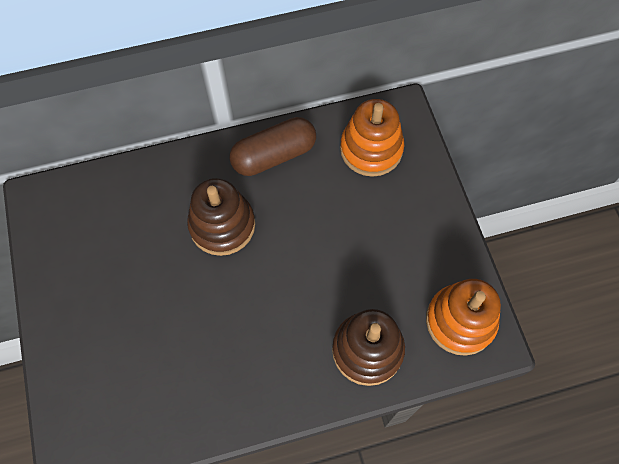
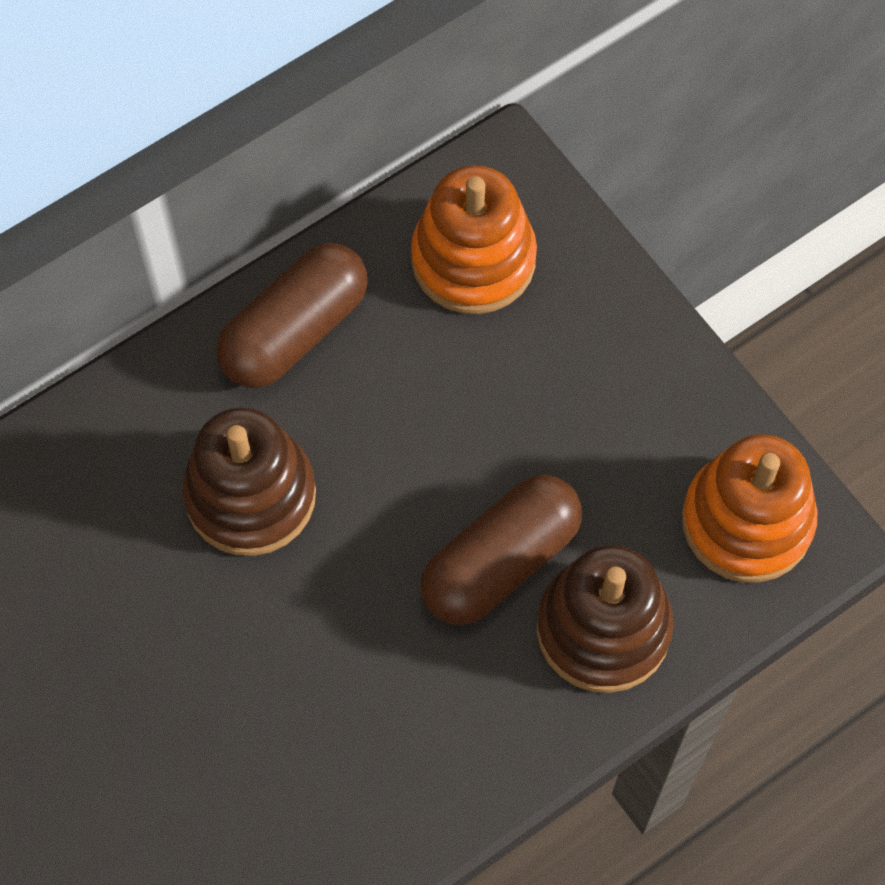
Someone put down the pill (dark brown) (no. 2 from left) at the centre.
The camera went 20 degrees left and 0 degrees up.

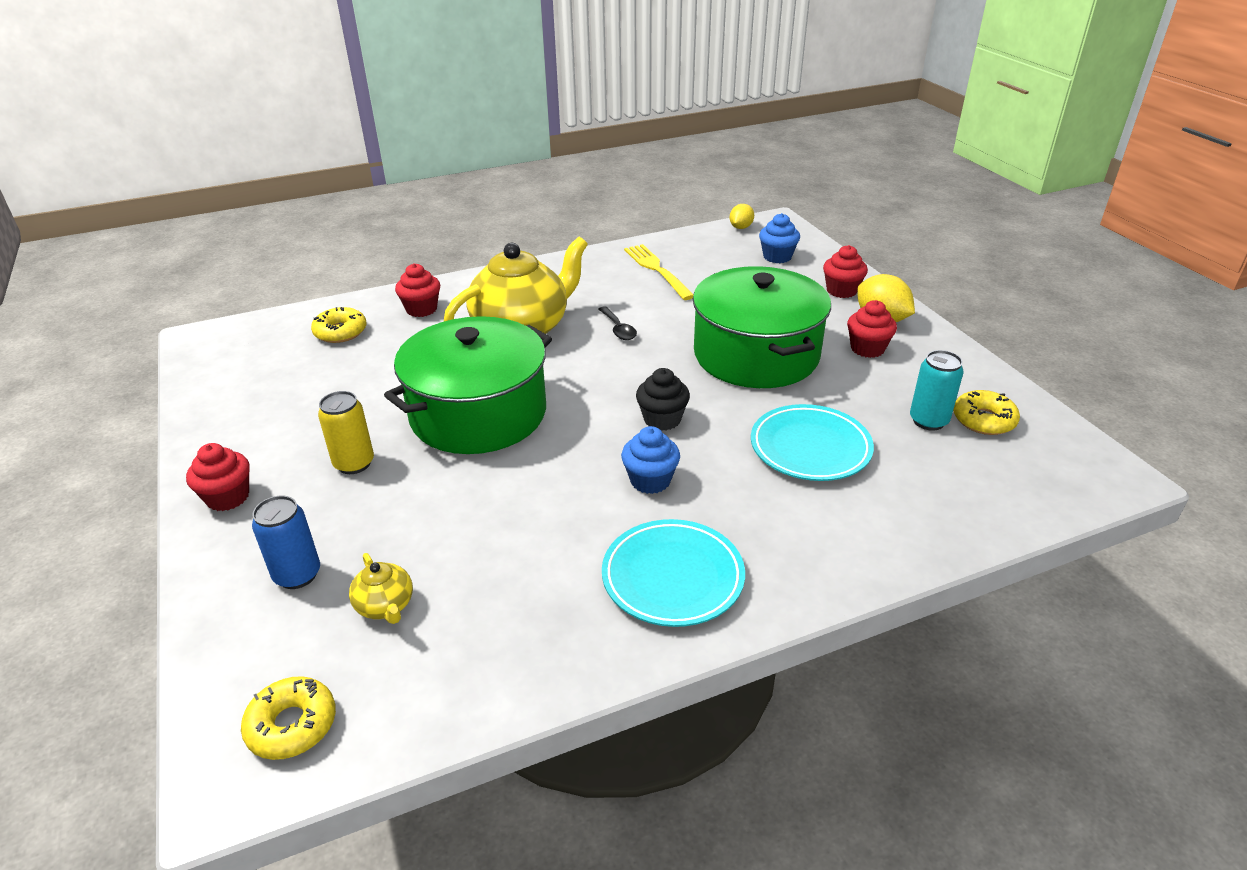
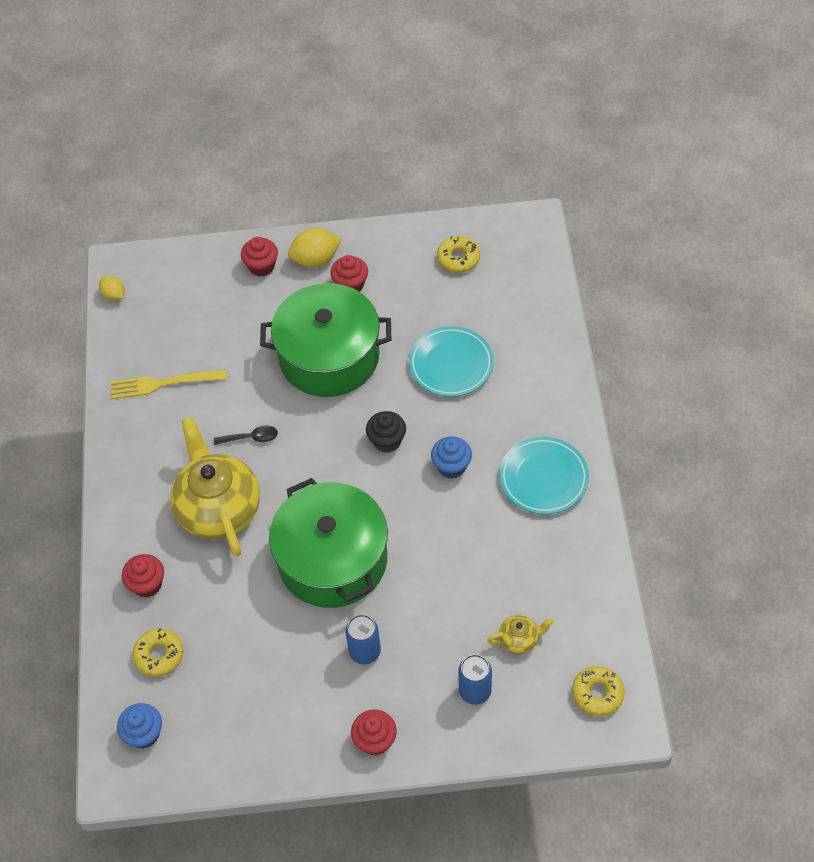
Someone took away the tin (aqua) at the middle right.
Someone carried the cupcake (blue) (no. 2 from left in the first image) from the top centre to the bottom left.
Someone repainted the tin (yellow) at the middle left, which became the tin (blue) (no. 1 from left) at the bottom centre.
The camera went 70 degrees left and 20 degrees up.

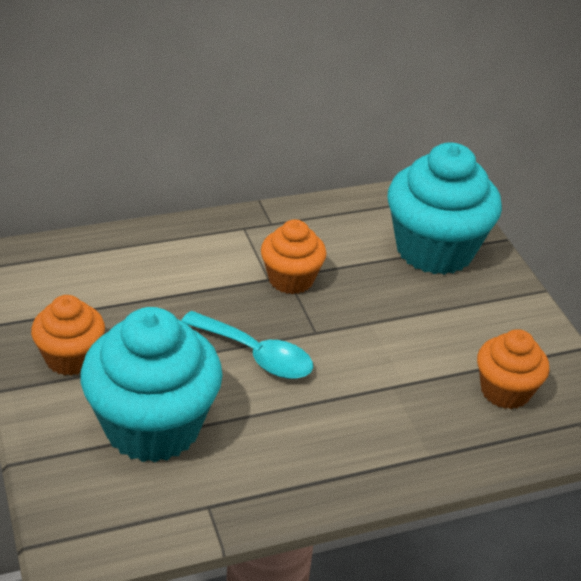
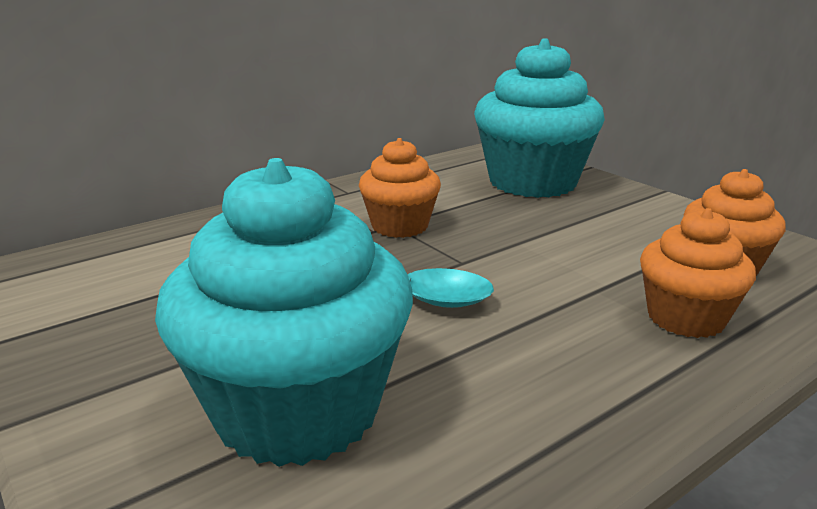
Someone carried the cupcake (orange) (no. 1 from left in the first image) from the middle left to the middle right.
The camera went 15 degrees left and 15 degrees down.

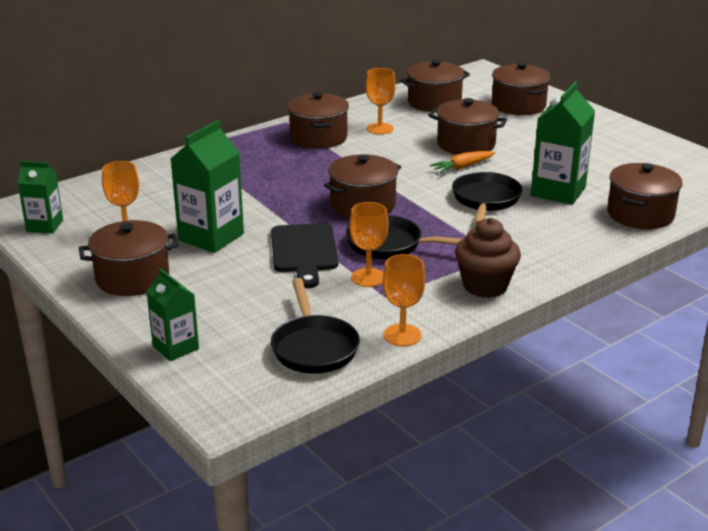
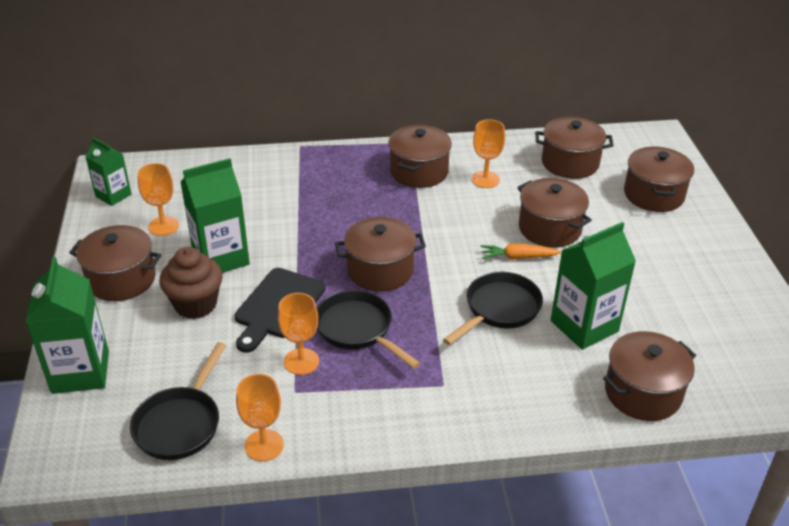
Someone carried the cupcake (dark brown) from the middle right to the middle left.
Someone scaled the carton (leaf-green) (no. 2 from left in the first image) at the middle left by 1.64.
The camera went 30 degrees right and 10 degrees up.

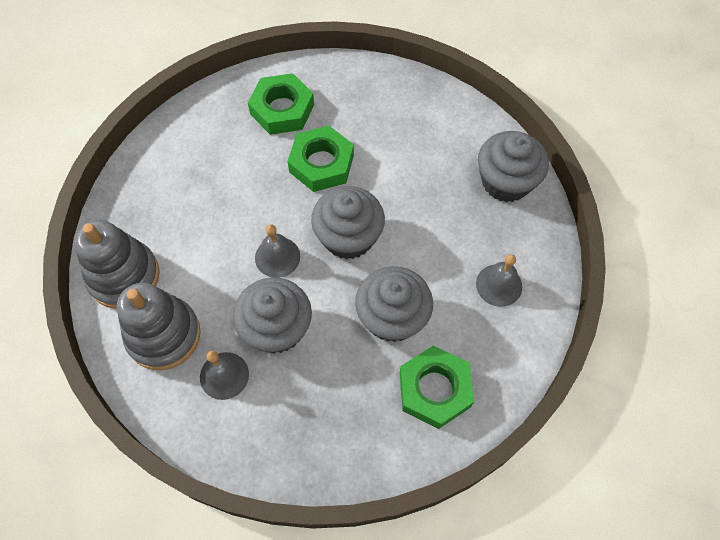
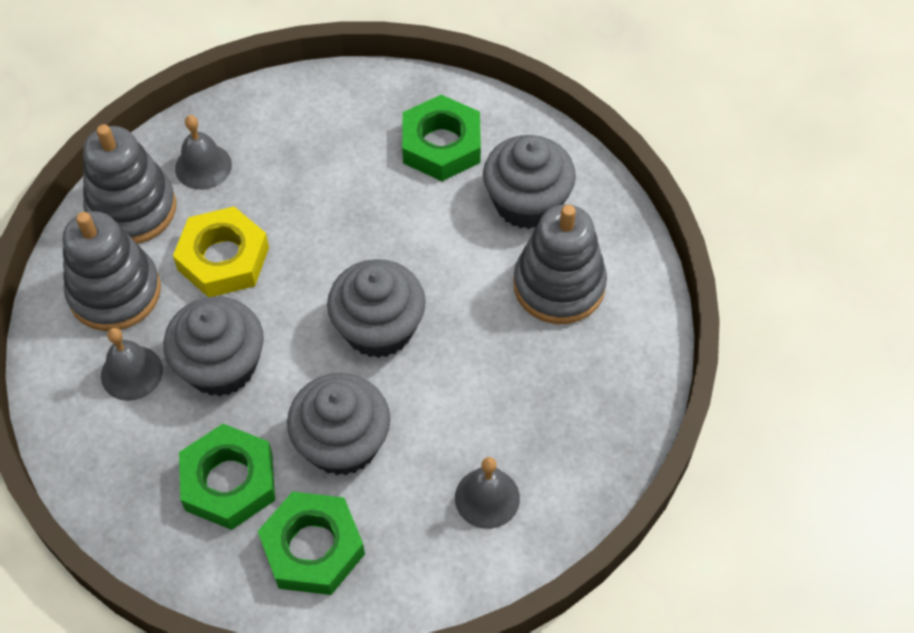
Someone put down the hexagon nut (yellow) at the middle left.
Someone put down the stacking rings (grey) (no. 3 from left) at the centre.
Someone carried the bell (grey) (no. 2 from left) from the centre to the top left.
Someone carried the hexagon nut (leaf-green) (no. 2 from left in the first image) from the top centre to the bottom left.
Someone carried the cupcake (grey) (no. 4 from left) from the top right to the top centre.
The camera went 40 degrees right and 5 degrees down.

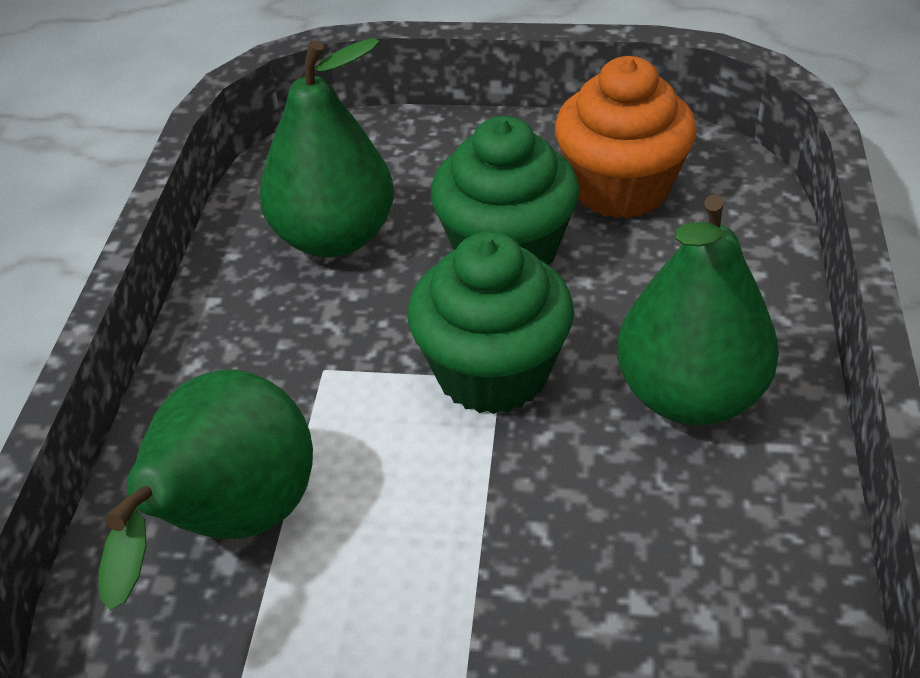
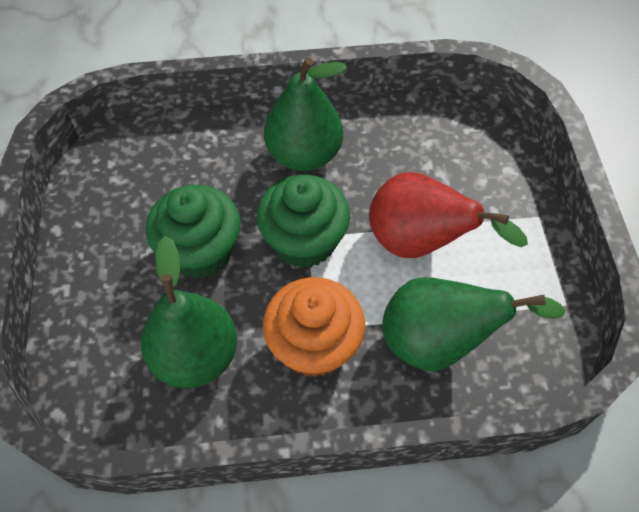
Someone put down the pear fruit (scarlet) at the middle right.
Someone carried the cupcake (orange) from the top right to the centre.
The camera went 105 degrees left and 15 degrees up.

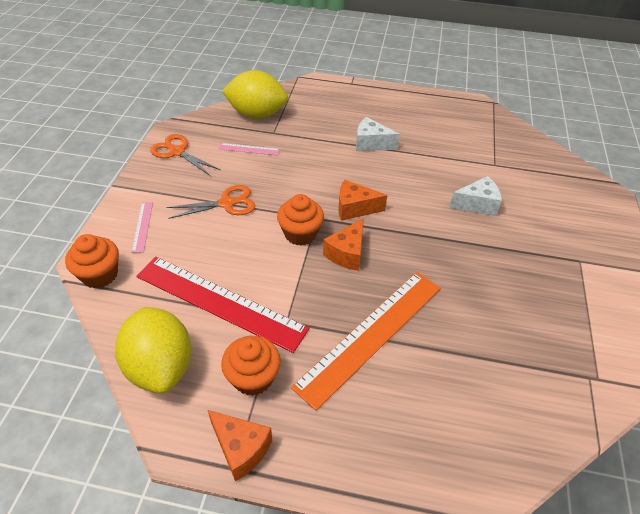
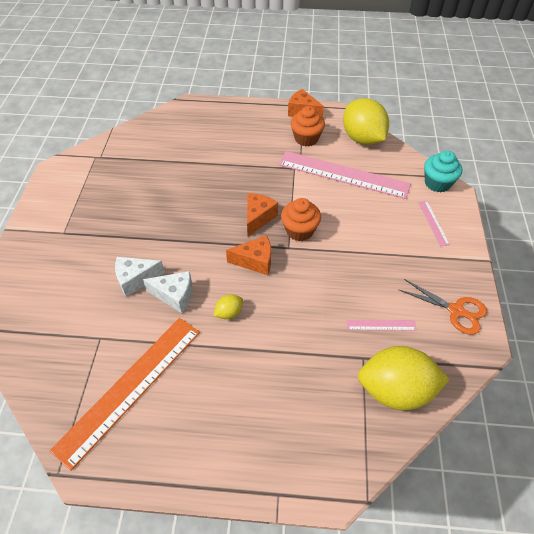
Someone took away the pair of scissors (orange) (no. 2 from left) at the middle left.
Someone put down the citrus fruit (yellow) (no. 1 from left) at the centre.
Someone carried the ruler (orange) from the centre to the bottom left.
Someone carried the cheese wedge (snow-white) (no. 1 from left in the first image) from the top centre to the middle left.
Someone repainted the cupcake (orange) (no. 1 from left) at the middle left, which became the cupcake (aqua) at the top right.
Someone repainted the ruler (scarlet) at the centre, which became the ruler (rose-pink) (no. 1 from left) at the top centre.
The camera went 175 degrees right and 5 degrees up.

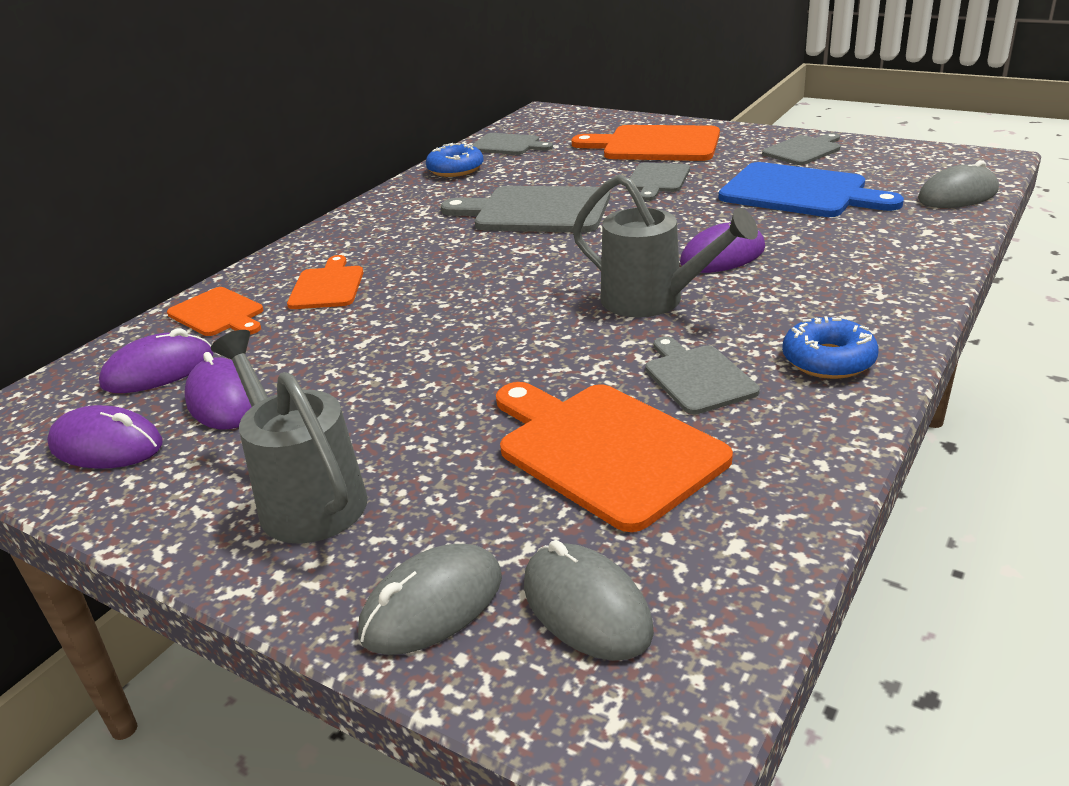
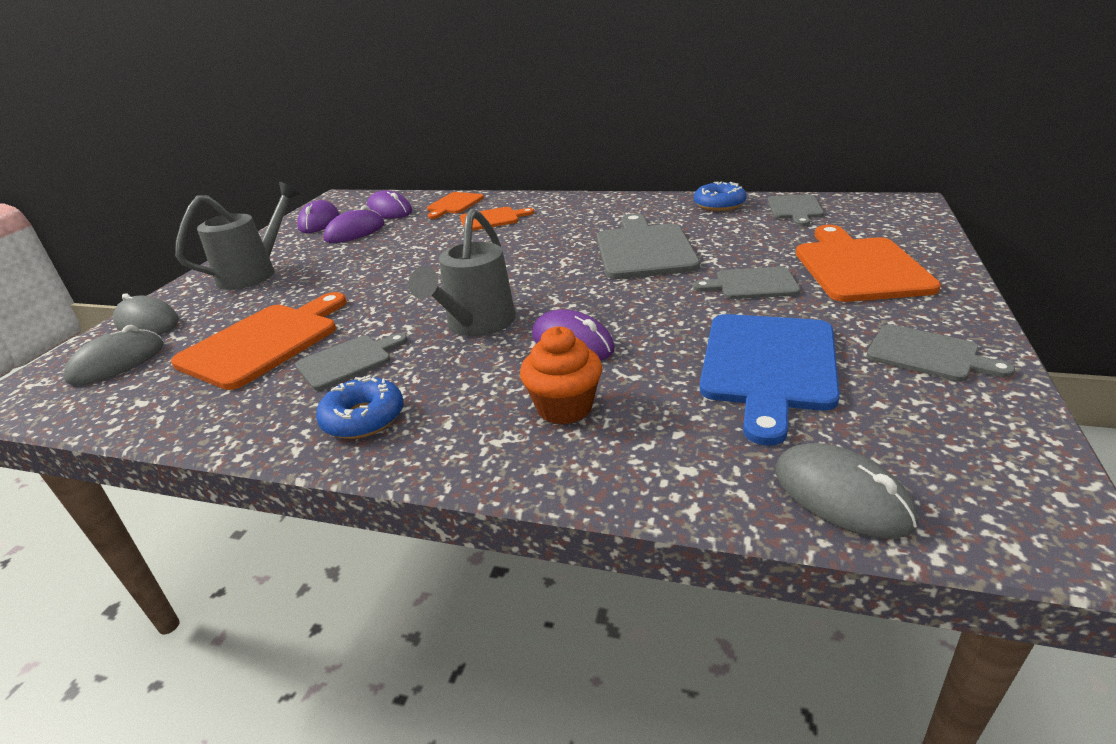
Someone put down the cupcake (orange) at the centre.
The camera went 75 degrees right and 0 degrees up.

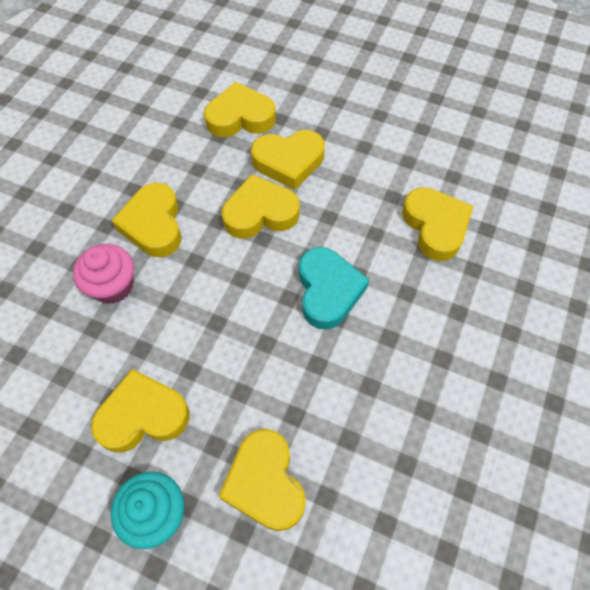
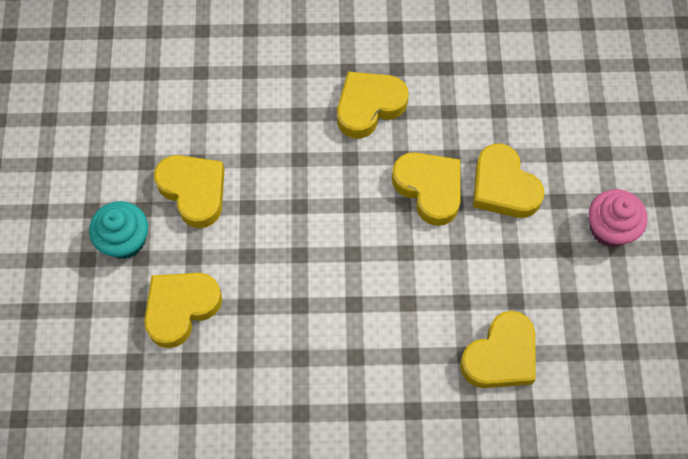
Someone took away the heart (yellow) (no. 3 from left) at the top centre.
Someone took away the heart (aqua) at the centre.
Someone carried the cupcake (rose-pink) from the middle left to the middle right.
The camera went 65 degrees right and 5 degrees up.

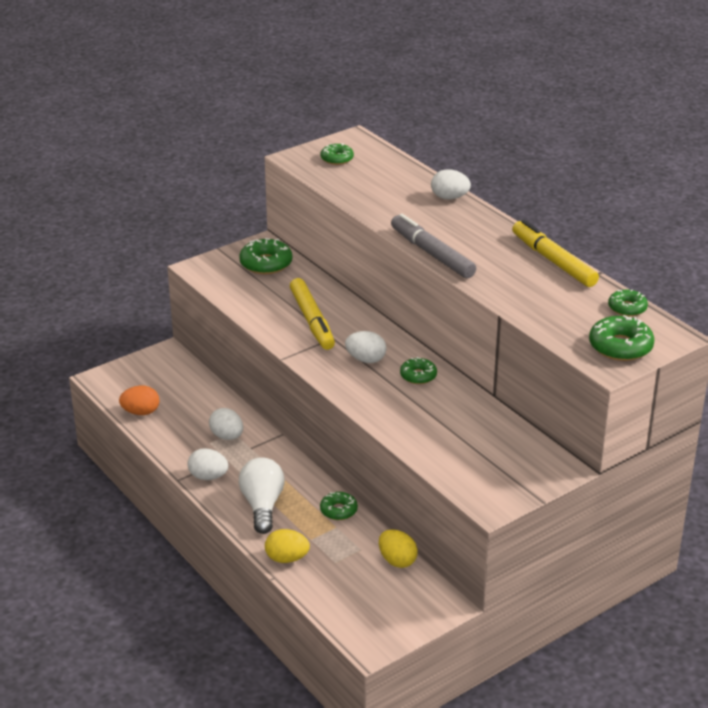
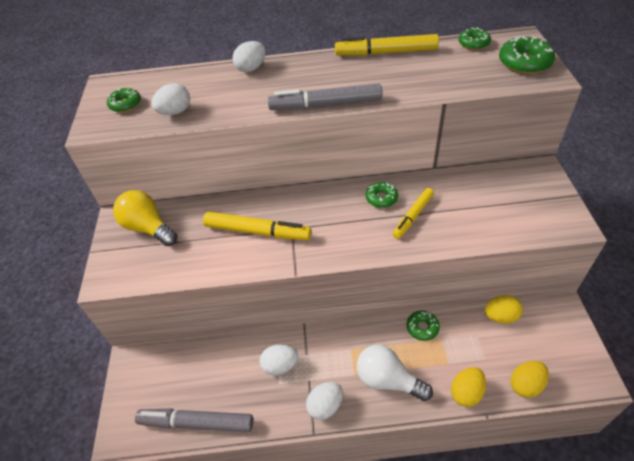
Someone put down the felt pen (yellow) (no. 3 from left) at the centre.
Someone put down the egg (yellow) (no. 3 from left) at the bottom right.
Someone carried the egg (snow-white) (no. 3 from left in the first image) from the centre to the top left.
Someone swapped the egg (orange) at the middle left for the felt pen (grey) (no. 1 from left) at the bottom left.
Someone swapped the donut (leaf-green) (no. 1 from left) at the centre for the light bulb (yellow) at the middle left.
The camera went 55 degrees left and 15 degrees up.

